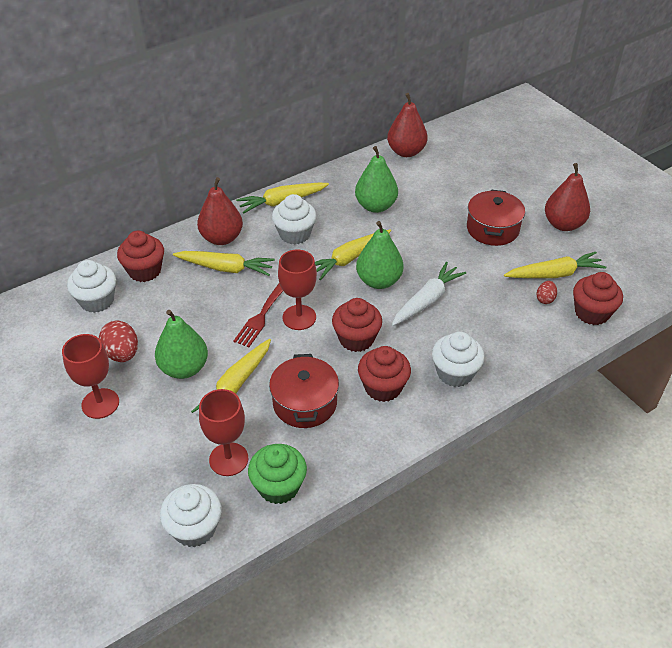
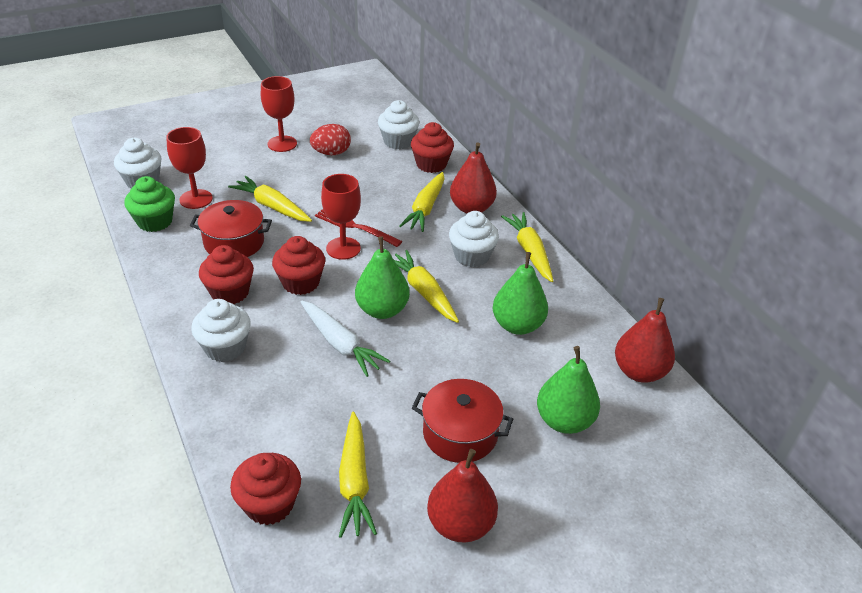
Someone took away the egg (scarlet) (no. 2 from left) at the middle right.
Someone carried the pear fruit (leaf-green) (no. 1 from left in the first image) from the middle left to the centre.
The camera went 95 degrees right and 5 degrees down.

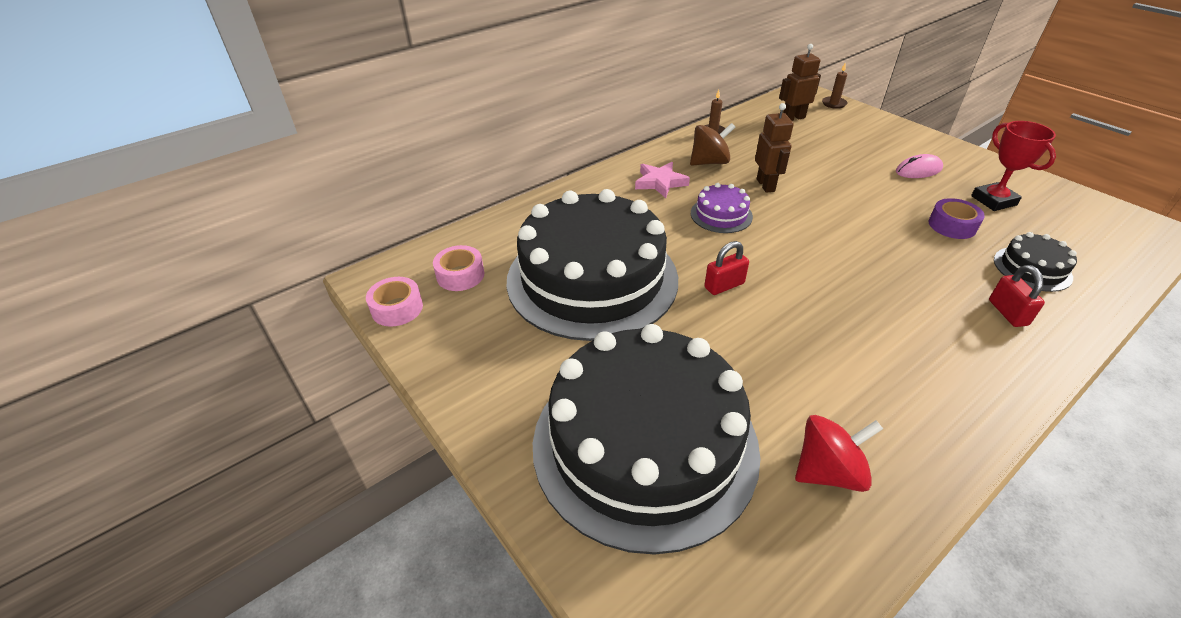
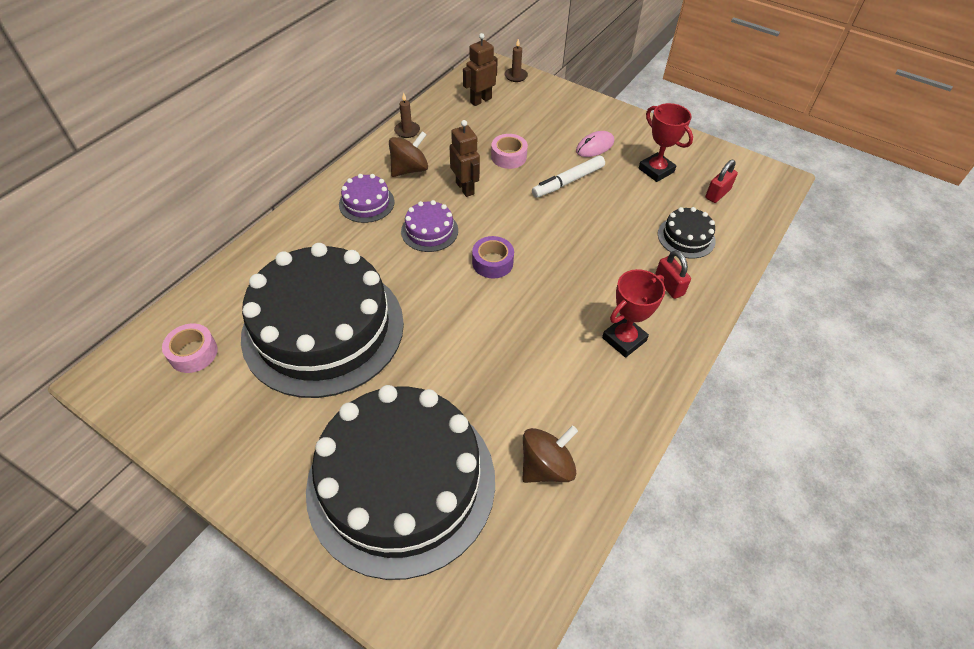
Someone put down the felt pen (snow-white) at the top centre.
Someone put down the prize cup (scarlet) (no. 1 from left) at the centre.
Someone carried the tape (rose-pink) (no. 1 from left in the first image) from the centre to the top centre.
Someone carried the small lock (scarlet) (no. 1 from left in the first image) from the centre to the top right.
Someone carried the tape (purple) from the middle right to the centre.
Someone swapped the five-pointed star (rose-pink) at the top centre for the gateau (purple) (no. 1 from left) at the top centre.
Someone repainted the spinning top (scarlet) at the bottom right, which became the spinning top (dark brown) (no. 2 from left) at the bottom centre.
The camera went 20 degrees left and 10 degrees up.

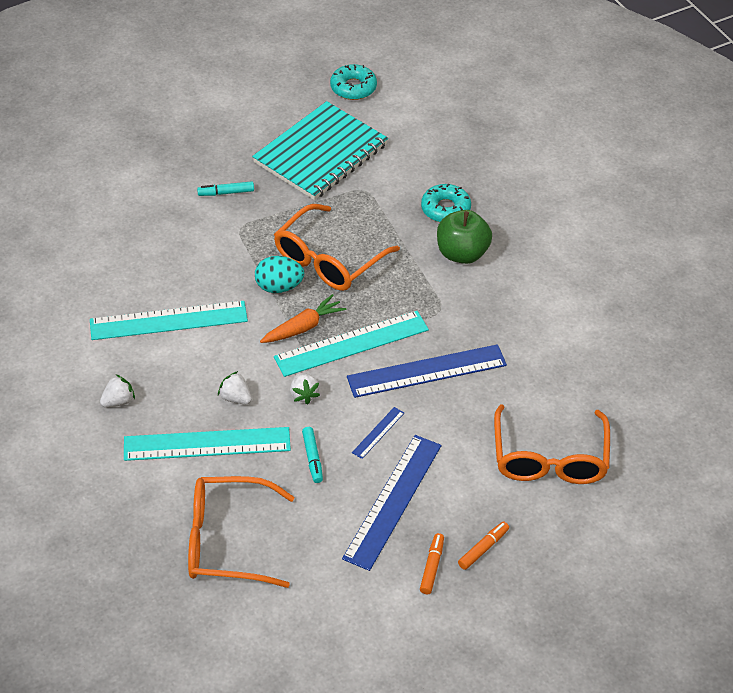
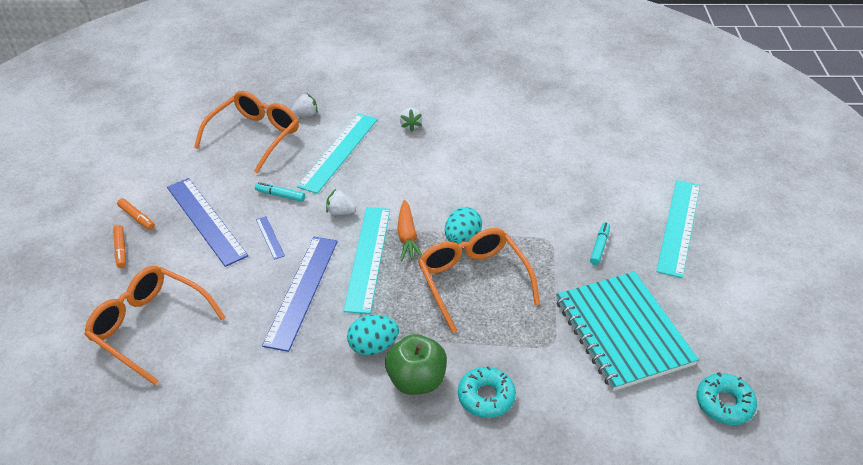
Someone put down the egg (aqua) (no. 1 from left) at the bottom centre.
Someone carried the ruler (aqua) (no. 1 from left in the first image) from the middle left to the middle right.
Someone carried the berry (snow-white) (no. 2 from left in the first image) from the middle left to the top centre.
The camera went 120 degrees right and 5 degrees down.

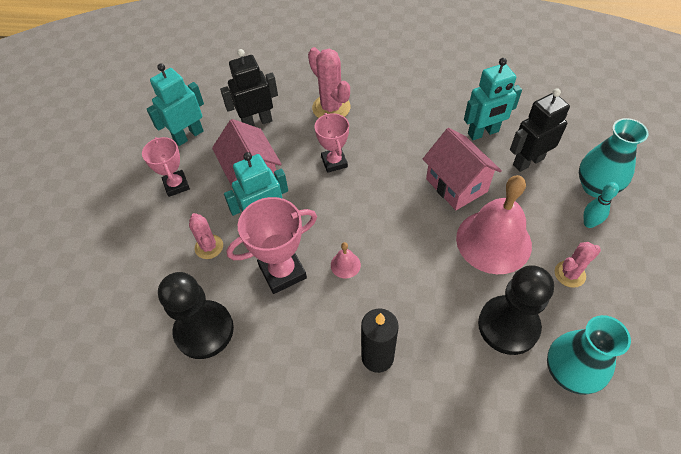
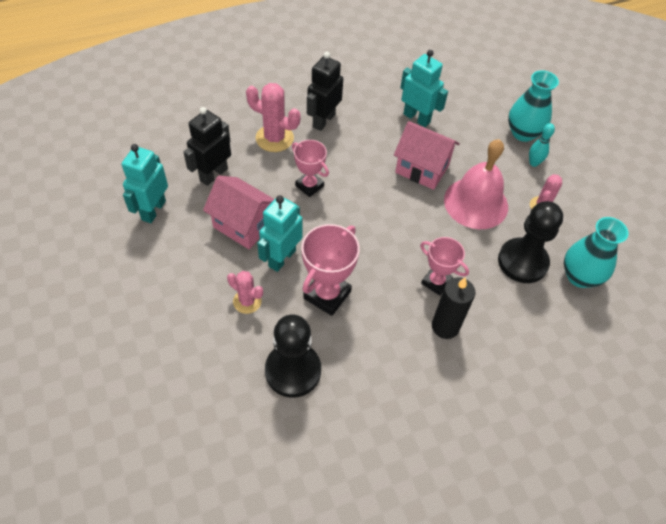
Someone took away the bell (rose-pink) (no. 1 from left) at the centre.
Someone carried the prize cup (rose-pink) (no. 1 from left in the first image) from the middle left to the middle right.
Someone carried the robot figure (ebony) (no. 2 from left) from the top right to the top centre.
Someone rotated the robot figure (aqua) (no. 3 from left) at the top right by 90 degrees counterclockwise.
The camera went 35 degrees left and 0 degrees up.

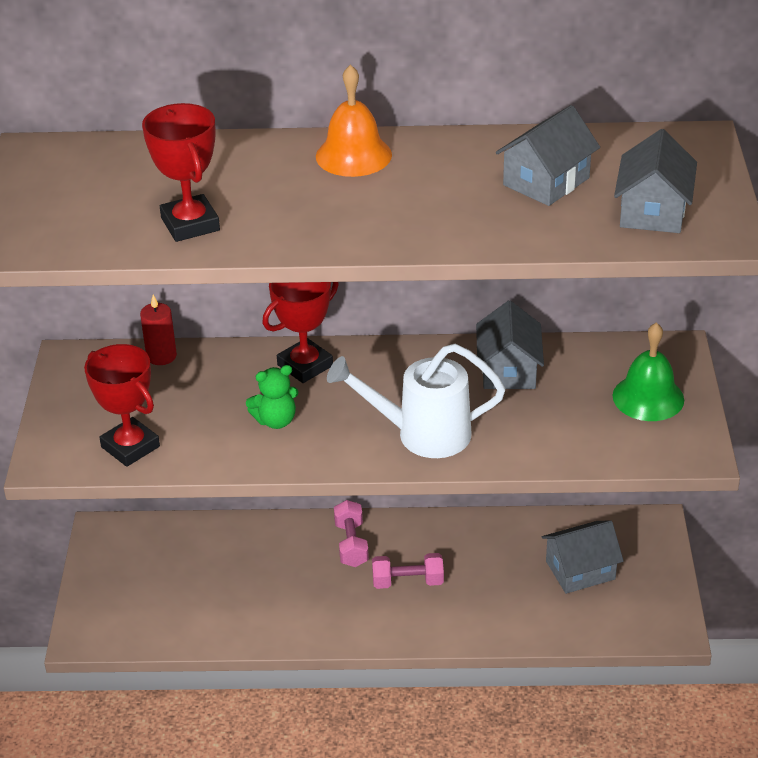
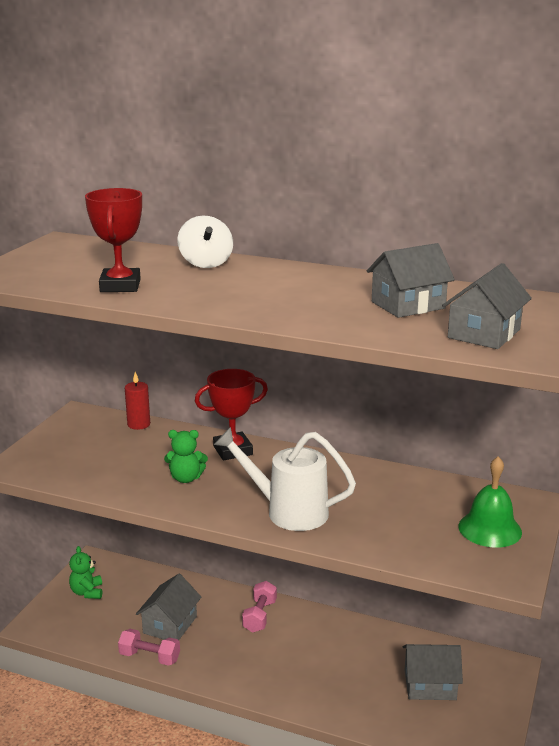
Someone took away the prize cup (scarlet) (no. 1 from left) at the middle left.
Someone took away the bell (orange) at the top centre.
Someone put down the teddy (leaf-green) (no. 1 from left) at the bottom left.
Someone put down the spinning top (snow-white) at the top centre.
Someone carried the free weight (rose-pink) (no. 2 from left in the first image) from the bottom centre to the bottom left.
Someone carried the toy house (grey) (no. 1 from left) from the middle right to the bottom left.
The camera went 20 degrees right and 15 degrees down.

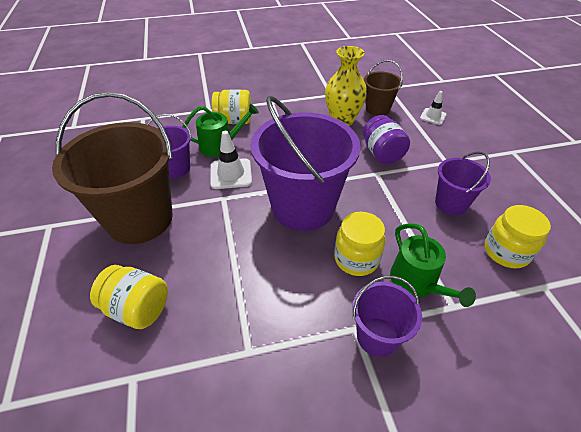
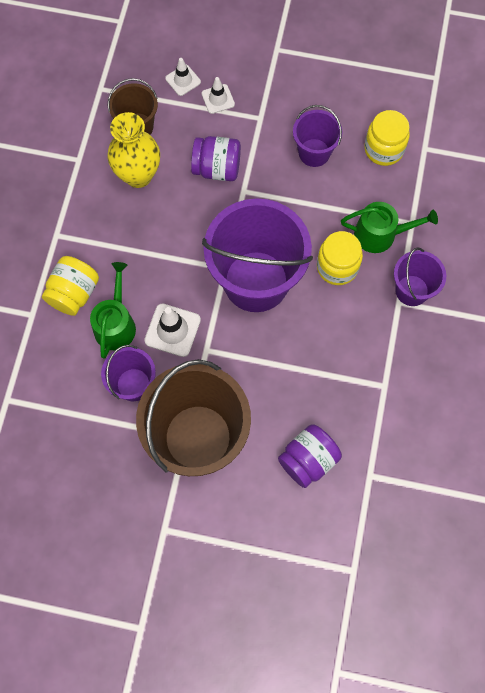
Someone put down the safety cone (snow-white) (no. 3 from left) at the top centre.
Someone repainted the jar (yellow) (no. 1 from left) at the bottom left, which became the jar (purple) (no. 2 from left) at the centre.
The camera went 65 degrees left and 25 degrees up.

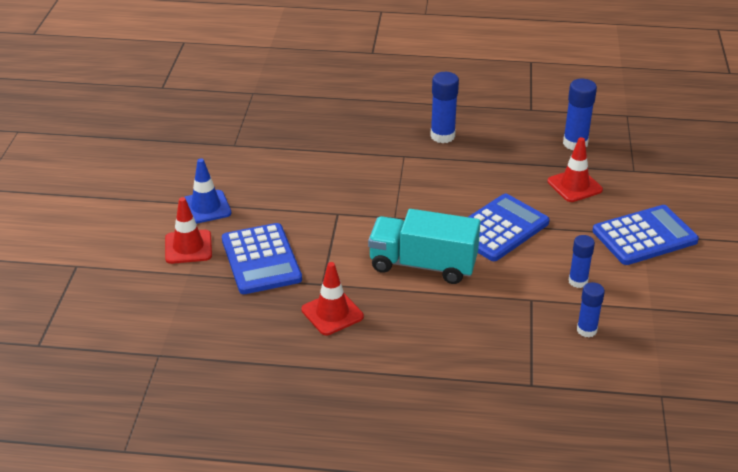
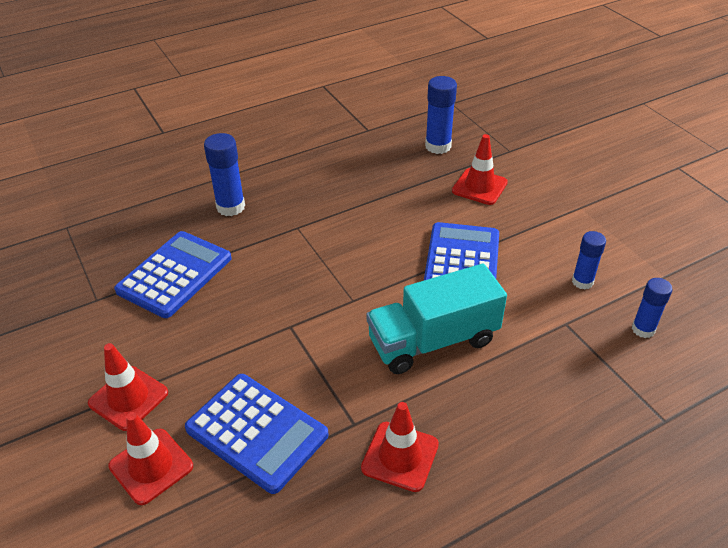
Someone carried the glue (blue) (no. 1 from left) from the top centre to the top left.
Someone carried the adding machine (blue) (no. 3 from left in the first image) from the middle right to the middle left.
Someone repainted the safety cone (blue) at the middle left, which became the safety cone (scarlet) (no. 1 from left) at the bottom left.
The camera went 35 degrees left and 5 degrees up.

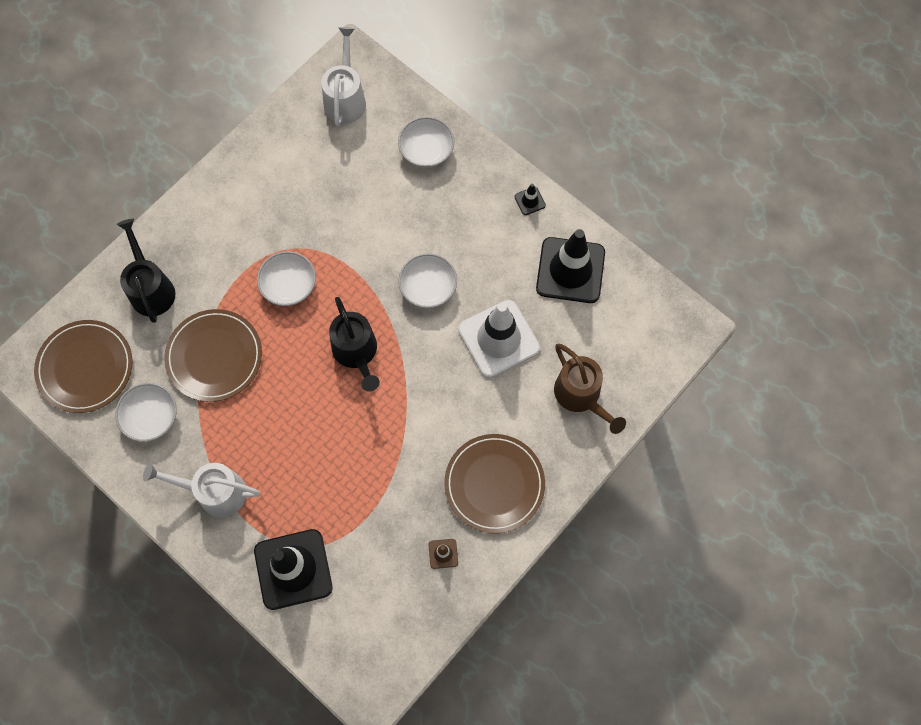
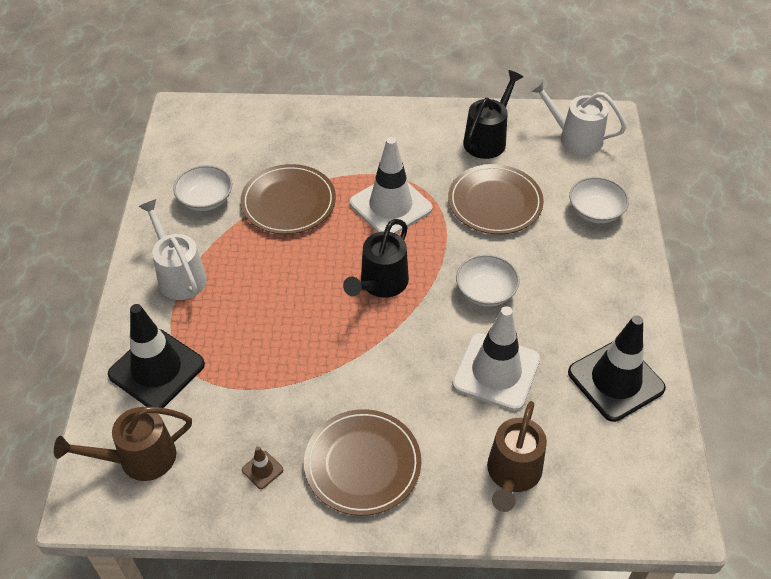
Someone took away the safety cone (ebony) (no. 2 from left) at the top centre.
Someone put down the sprinkling can (dark brown) (no. 1 from left) at the bottom left.
Someone carried the dinner plate (dark brown) (no. 1 from left in the first image) from the middle left to the centre.
Someone carried the sprinkling can (ebony) (no. 1 from left in the first image) from the middle left to the top centre.
Someone swapped the bowl (snow-white) (no. 2 from left) at the middle left for the safety cone (snow-white) (no. 1 from left) at the top centre.
Someone rotated the sprinkling can (snow-white) (no. 2 from left) at the top centre by 120 degrees counterclockwise.
The camera went 50 degrees right and 20 degrees down.

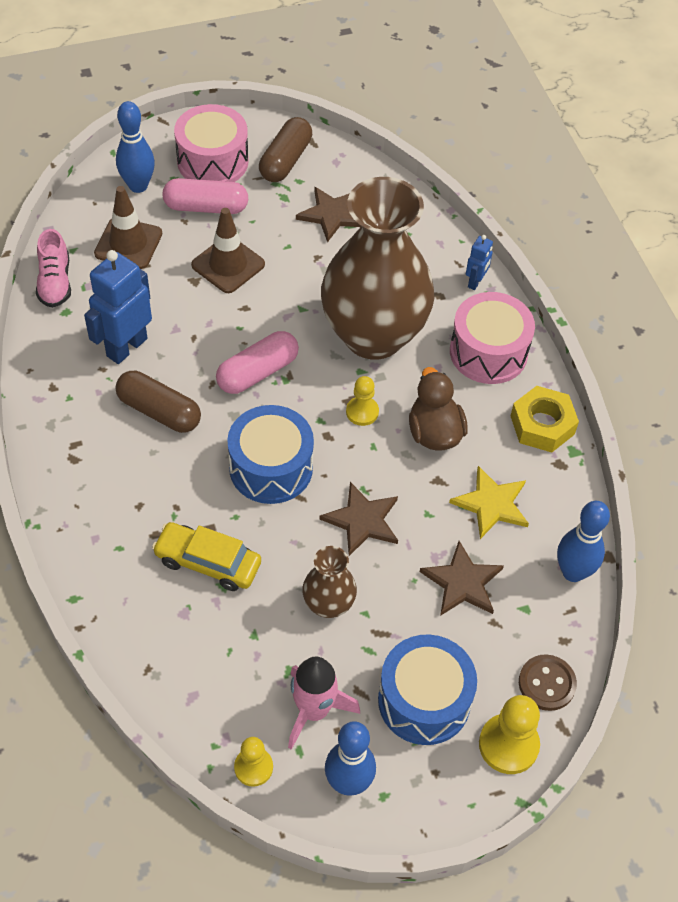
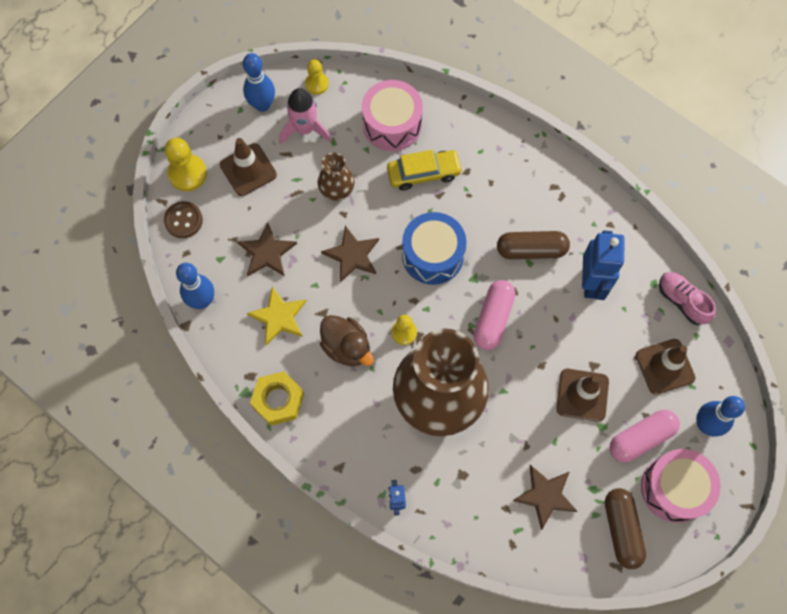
Someone carried the drum (rose-pink) (no. 2 from left in the first image) from the middle right to the top centre.
Someone swapped the drum (blue) (no. 2 from left) at the bottom centre for the safety cone (dark brown) (no. 1 from left) at the top left.
The camera went 150 degrees right and 15 degrees up.

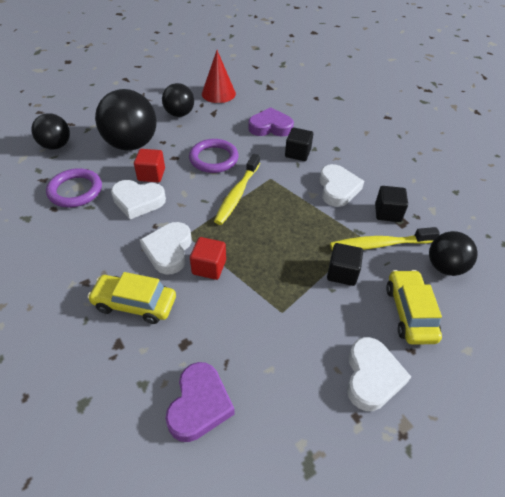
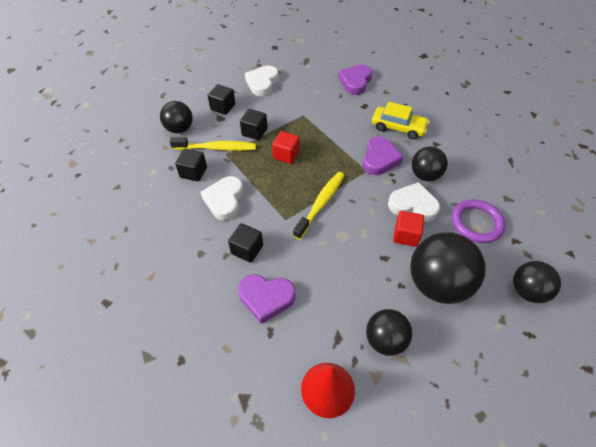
Someone took away the ring (purple) (no. 2 from left) at the top centre.
Someone put down the play ball (ebony) (no. 3 from left) at the middle right.
Someone carried the block (scarlet) (no. 2 from left in the first image) from the centre to the top centre.
Someone swapped the toy car (yellow) (no. 2 from left) at the middle right for the block (ebony) (no. 2 from left) at the top centre.
Someone repainted the heart (snow-white) (no. 2 from left) at the middle left, which became the heart (purple) (no. 3 from left) at the centre.
The camera went 170 degrees left and 5 degrees up.

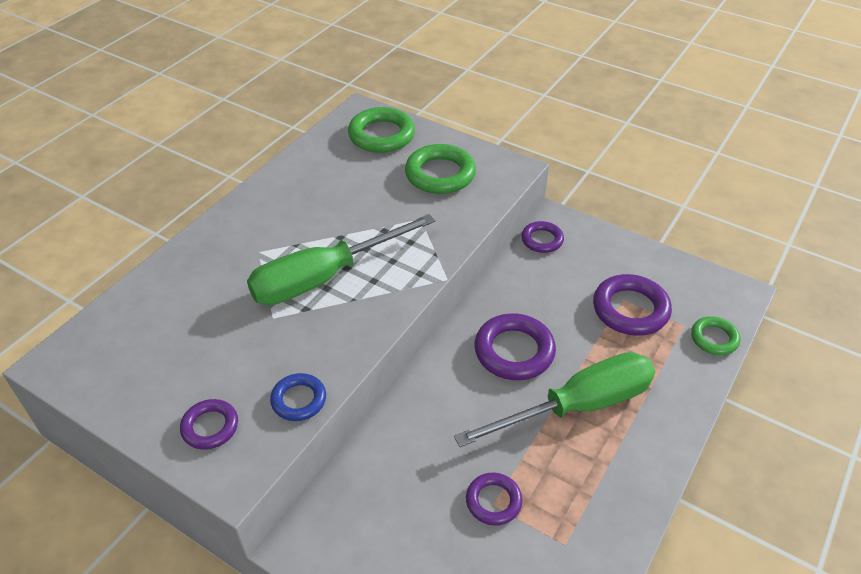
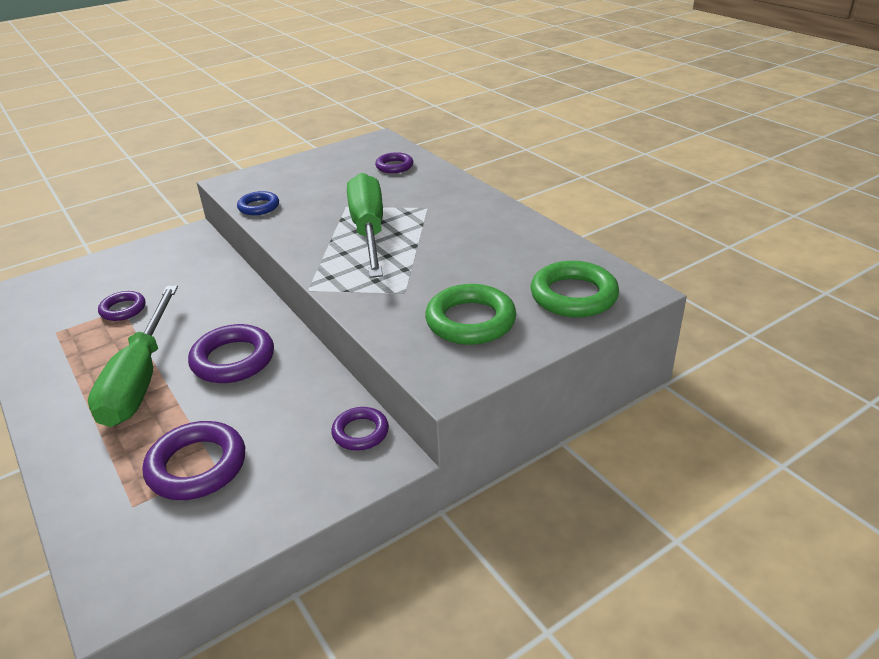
Someone took away the ring (leaf-green) (no. 3 from left) at the middle right.
Someone carried the ring (purple) (no. 1 from left in the first image) from the bottom left to the top centre.
The camera went 115 degrees right and 10 degrees down.

